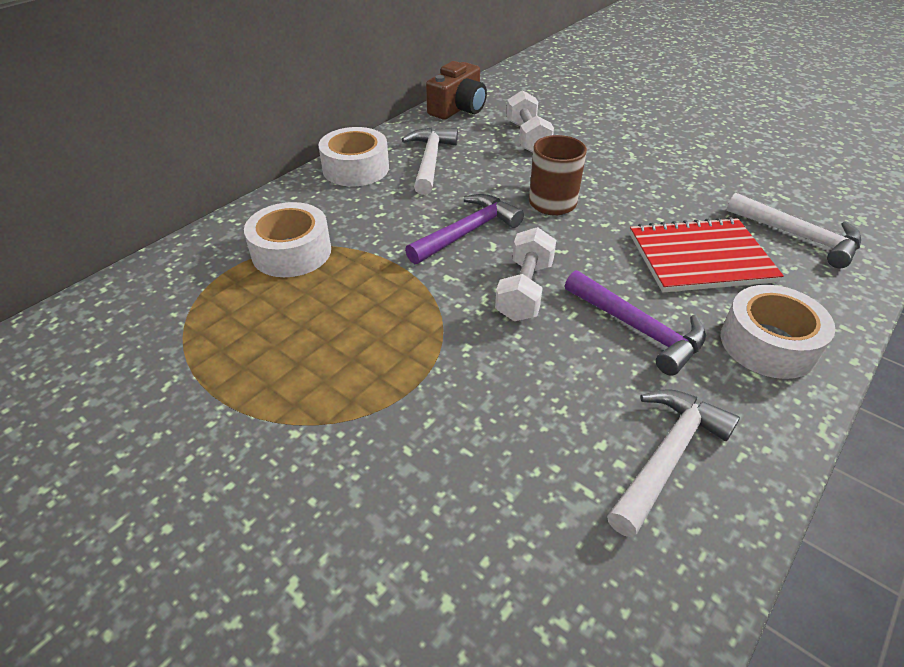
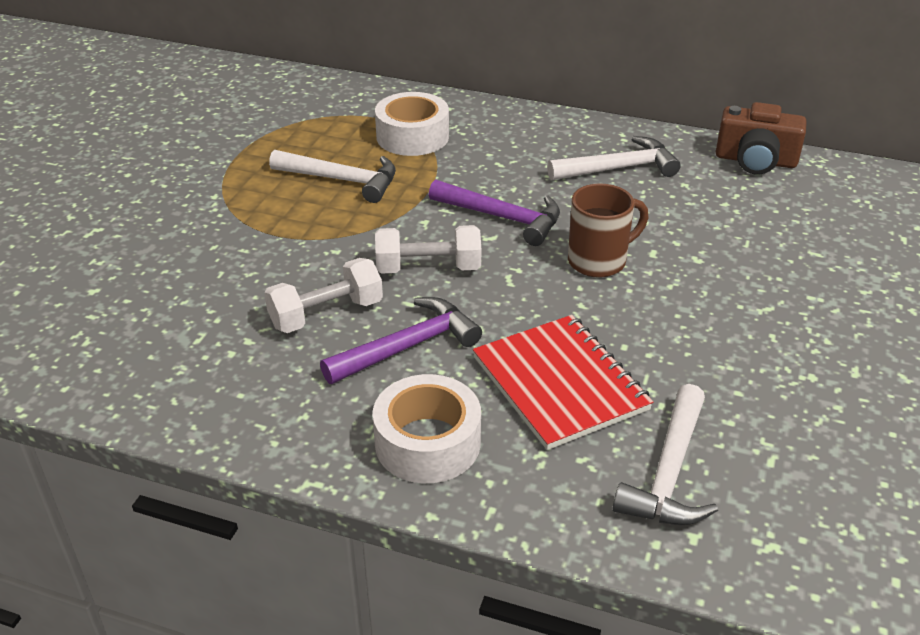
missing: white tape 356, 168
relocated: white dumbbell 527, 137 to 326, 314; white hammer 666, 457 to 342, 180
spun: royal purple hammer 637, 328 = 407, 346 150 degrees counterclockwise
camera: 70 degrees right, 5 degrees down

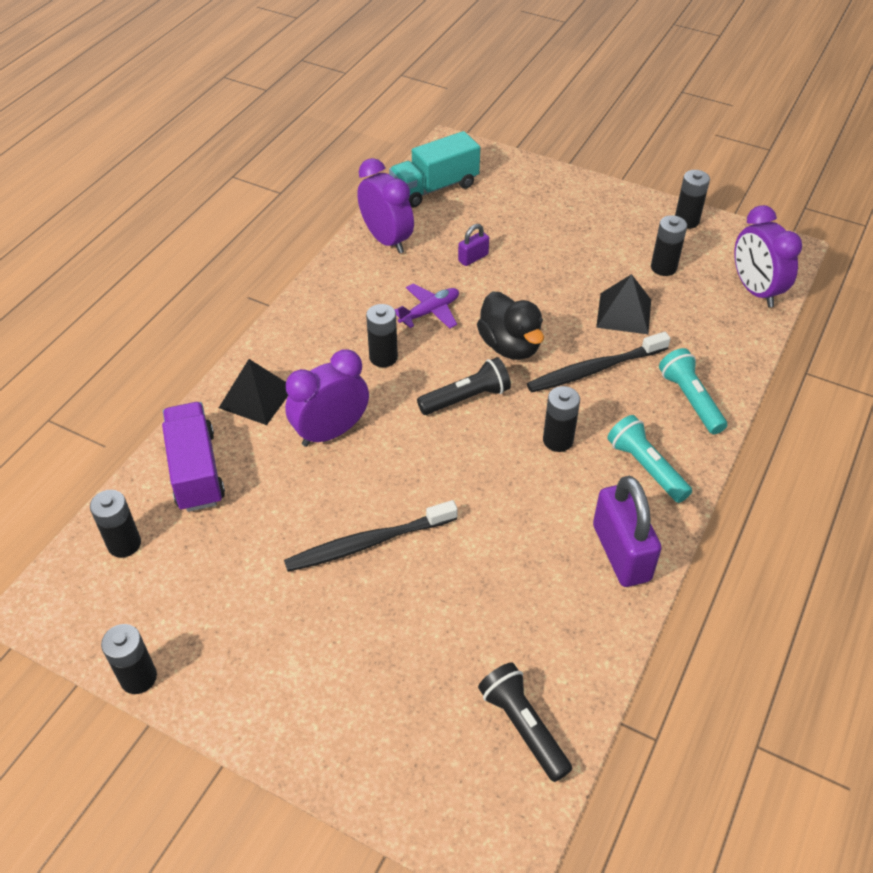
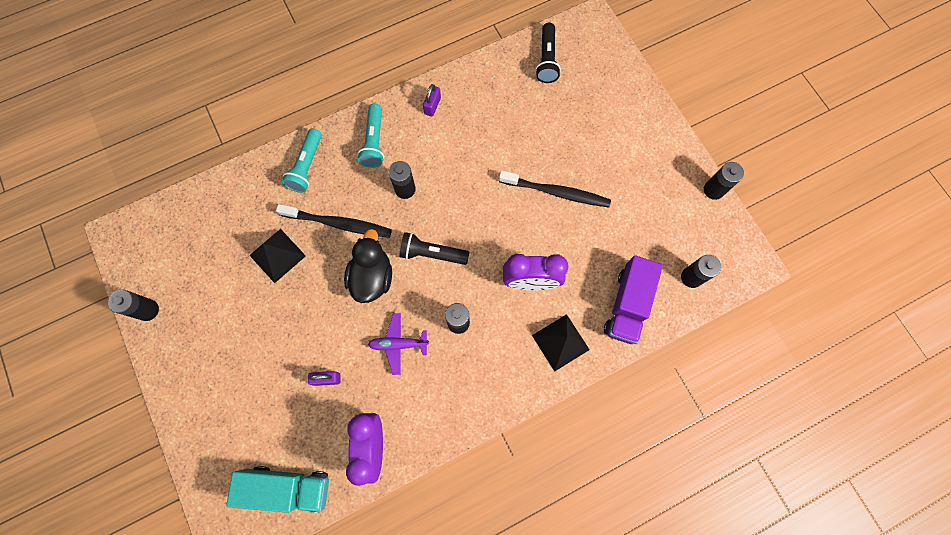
missing: black power cell 663, 267; royal purple alarm clock 755, 290
size: royal purple lock 621, 552 = 432, 106 x0.49
camera: 145 degrees left, 25 degrees up

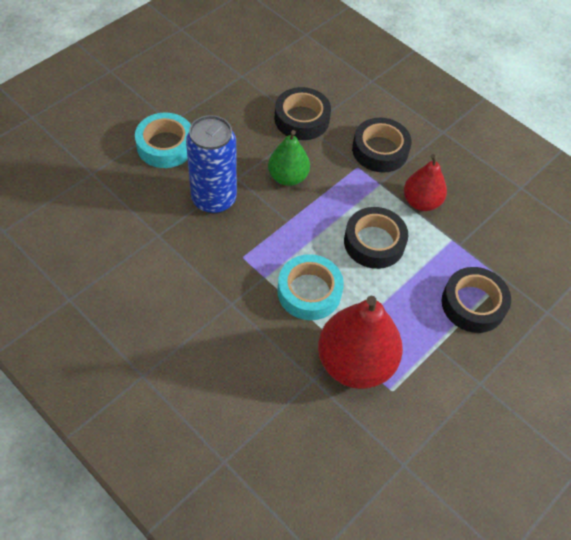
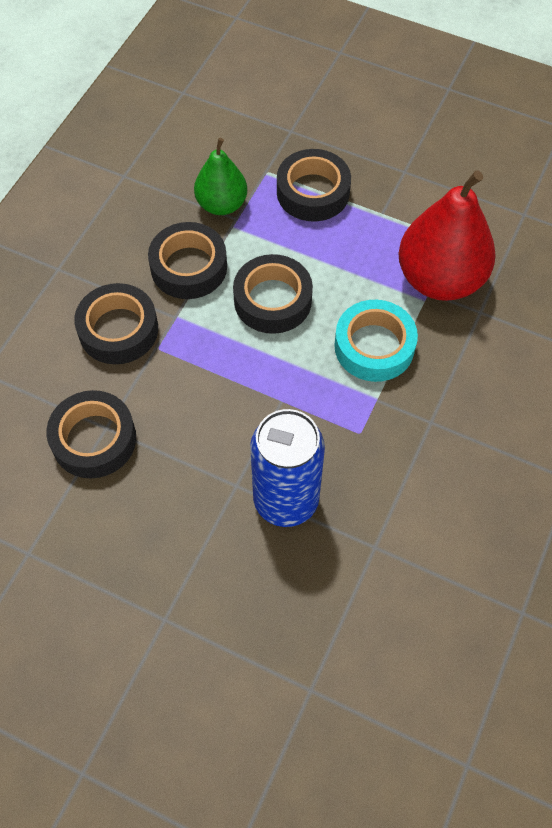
missing: teal tape 165, 146
relocated: leaf-green toy pear 288, 177 to 221, 204
exchanged: scarlet toy pear 421, 202 to black tape 189, 267
camera: 105 degrees left, 5 degrees up

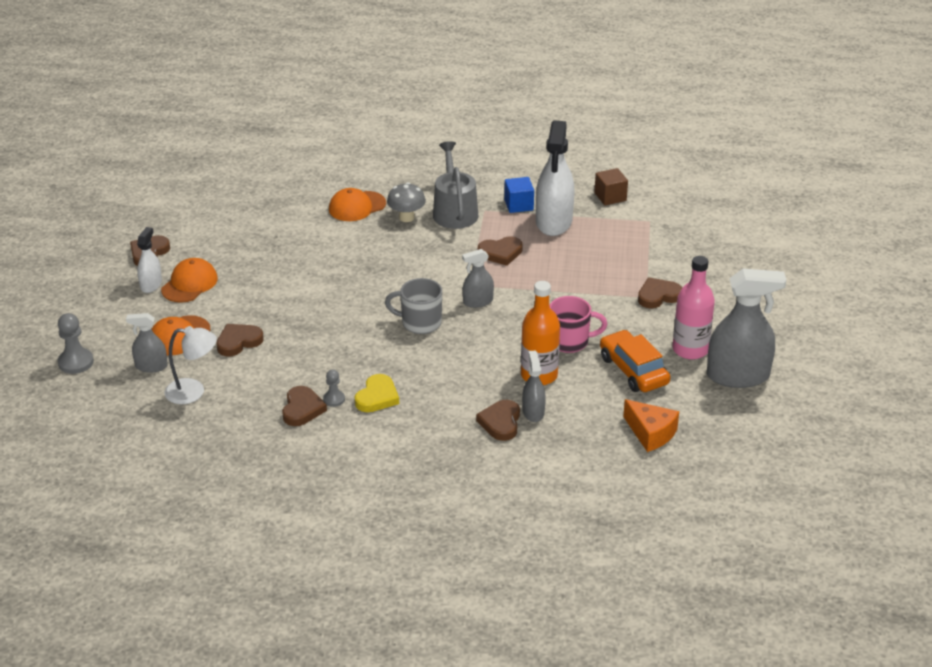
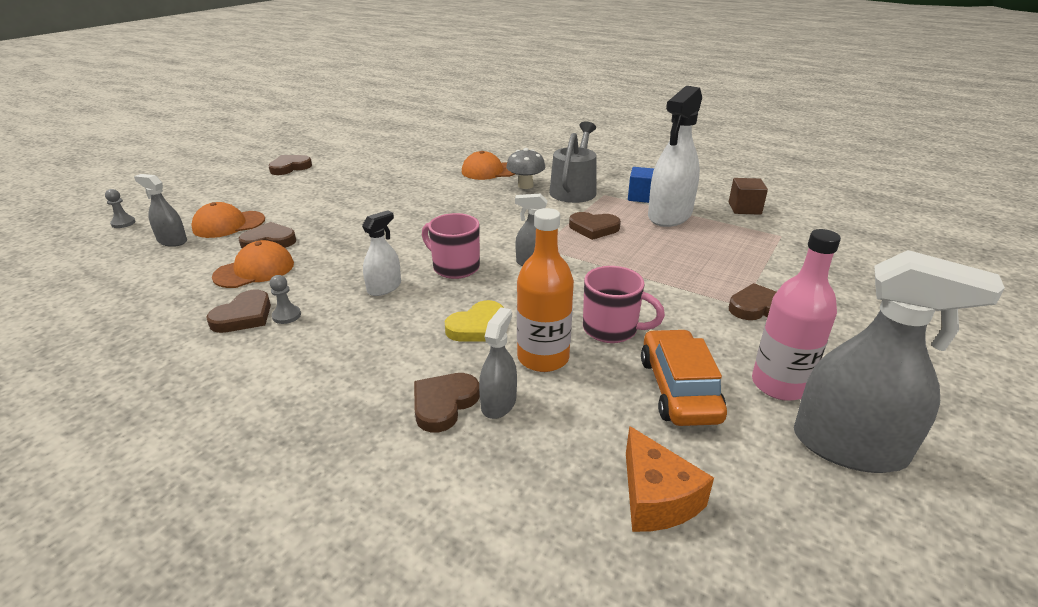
missing: white reading lamp 193, 392
relocated: white sprayer 151, 284 to 384, 287; bright orange baseball cap 189, 284 to 254, 270; golden love heart 377, 397 to 478, 327
colour: gray tea mug 420, 323 to rose-pink tea mug 455, 267
size: gray pawn 76, 362 = 123, 223 x0.61
camera: 25 degrees right, 5 degrees down

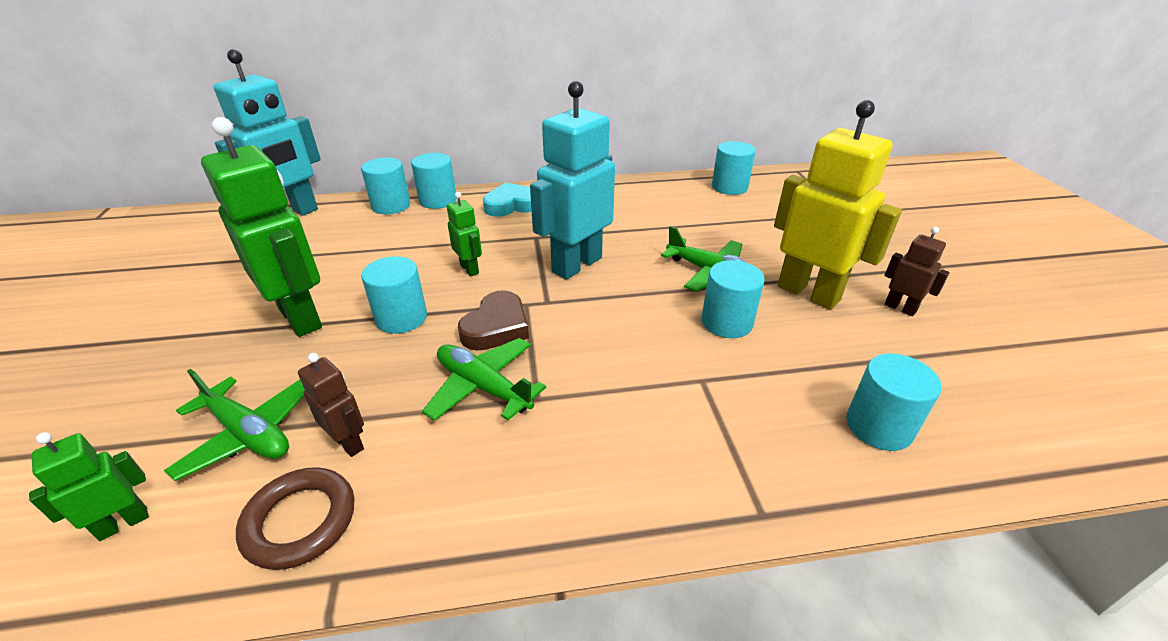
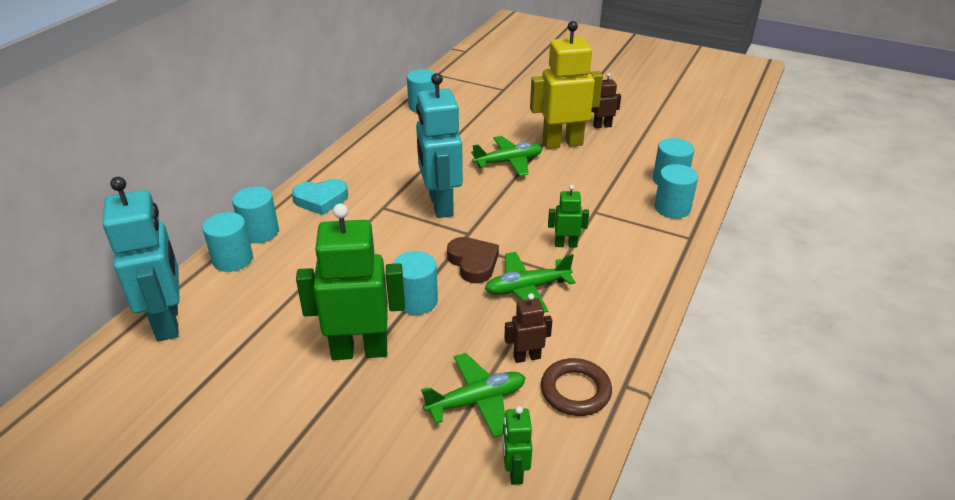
relocated: leaf-green robot 469, 269 to 566, 244; teal solid cylinder 726, 322 to 672, 208
spun: teal love heart 512, 205 = 321, 200 120 degrees counterclockwise
camera: 55 degrees left, 0 degrees up

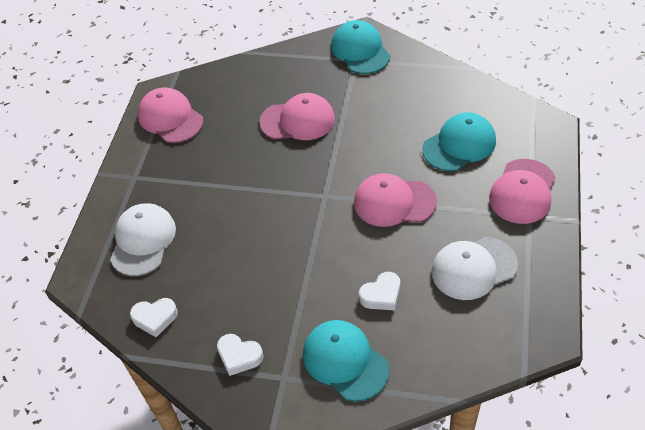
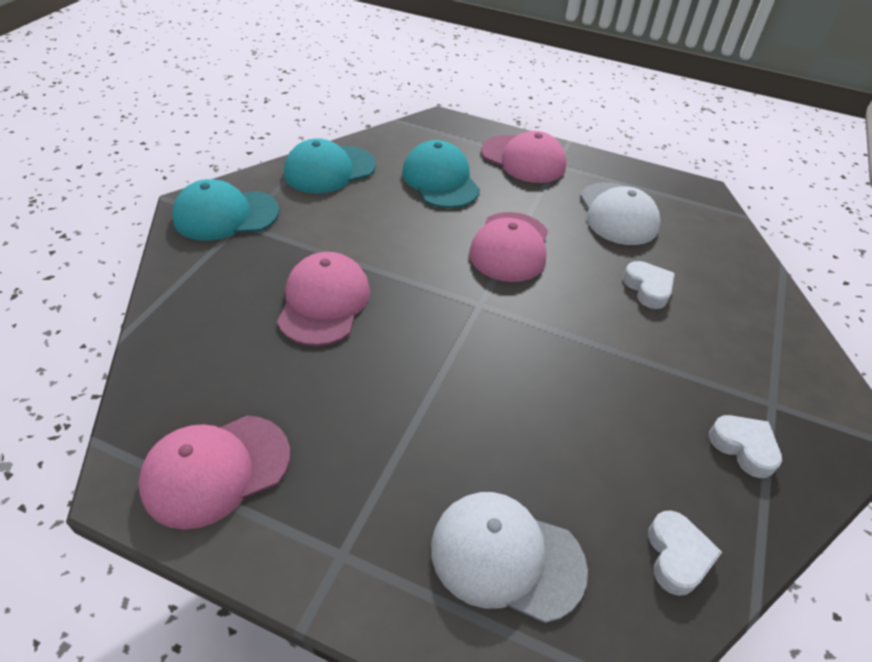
relocated: teal baseball cap 345, 361 to 329, 169
spun: white love heart 239, 356 = 743, 447 75 degrees counterclockwise
camera: 85 degrees left, 5 degrees down

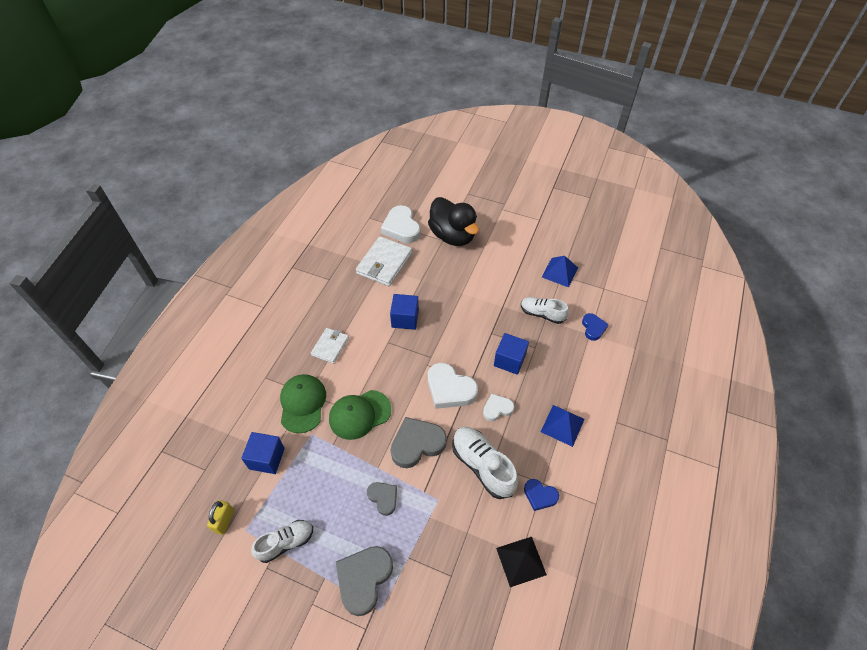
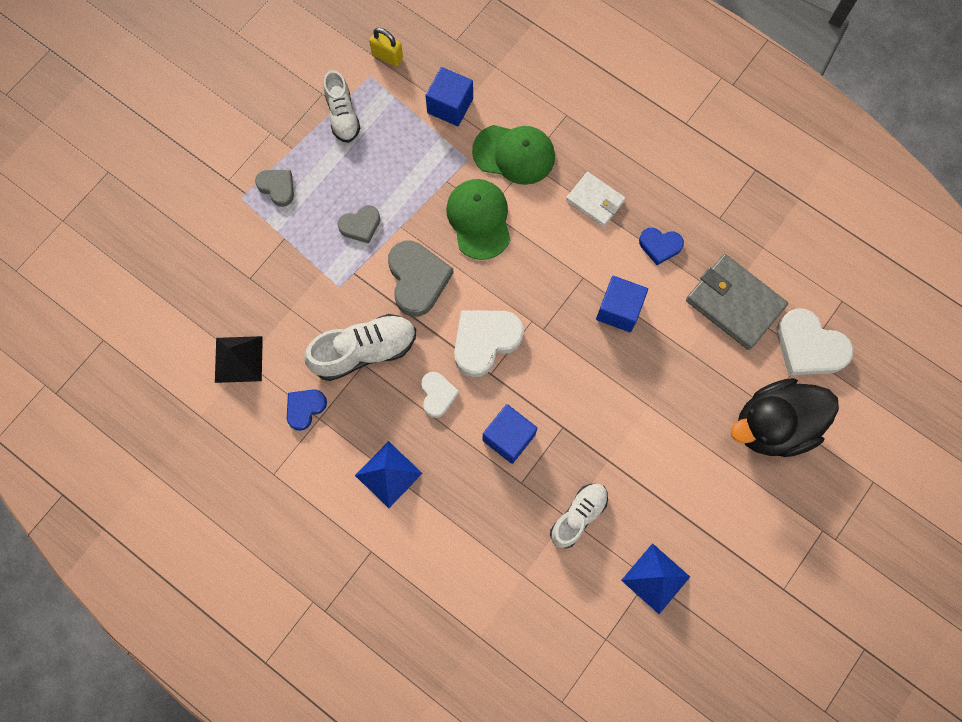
relocated: blue love heart 593, 328 to 660, 246
colour: white wallet 384, 263 to gray wallet 734, 303
spun: white love heart 401, 227 = 809, 347 135 degrees counterclockwise
size: gray love heart 364, 579 = 277, 187 x0.58
camera: 105 degrees right, 20 degrees up

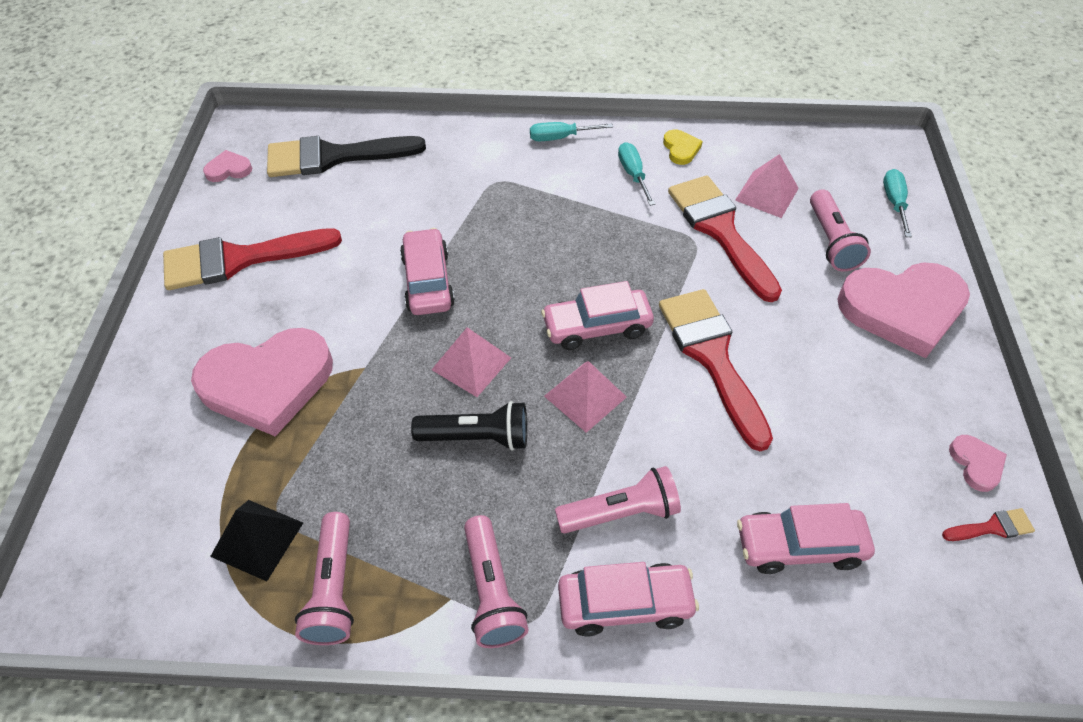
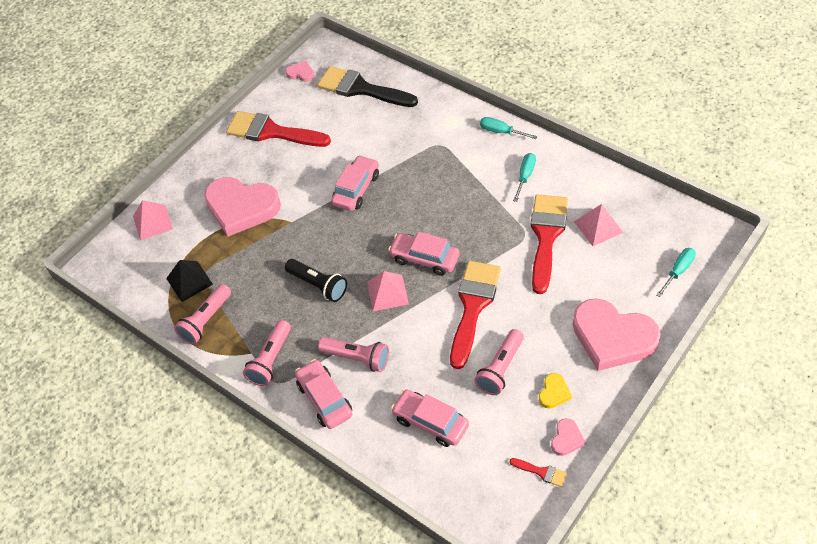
relocated: rose-pink pyramid 471, 363 to 152, 222; golden love heart 681, 149 to 554, 392; rose-pink torch 831, 241 to 500, 369
spun: rose-pink automobile 625, 603 = 324, 399 150 degrees counterclockwise
camera: 40 degrees right, 0 degrees up

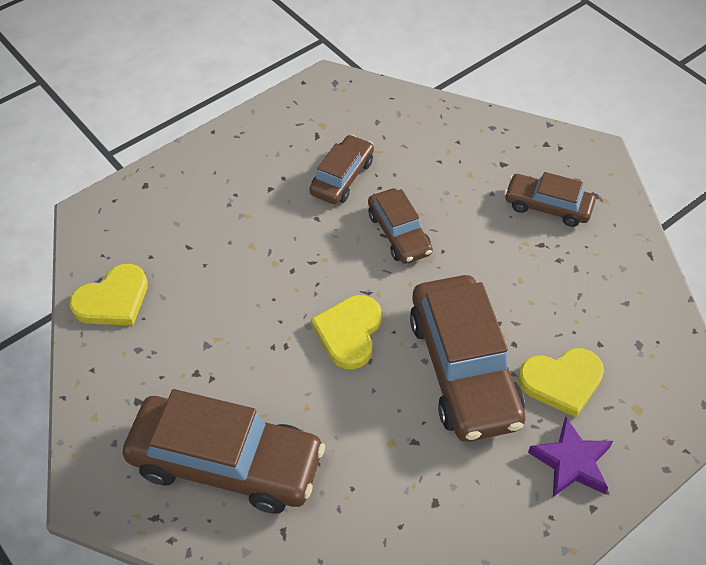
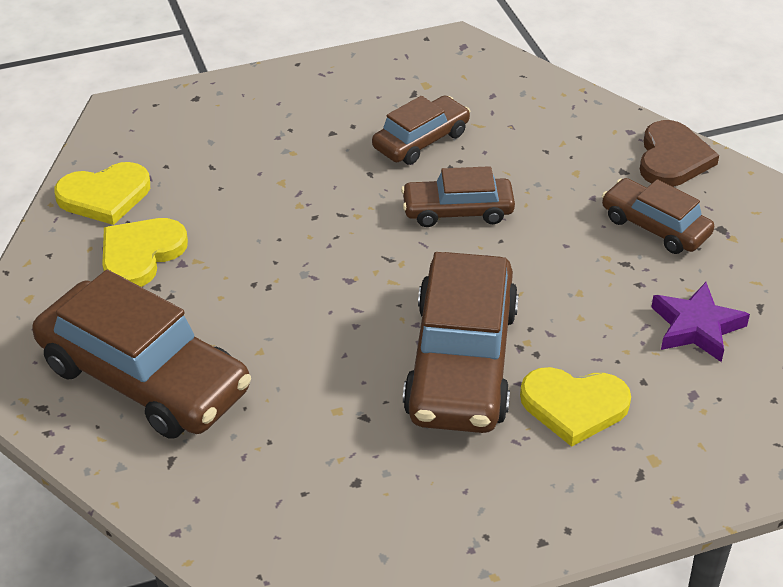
appeared: brown love heart 672, 158
relocated: golden love heart 349, 333 to 140, 254; royal purple five-pointed star 571, 462 to 696, 327
spun: brown automobile 399, 233 = 457, 211 90 degrees clockwise
camera: 20 degrees right, 10 degrees down

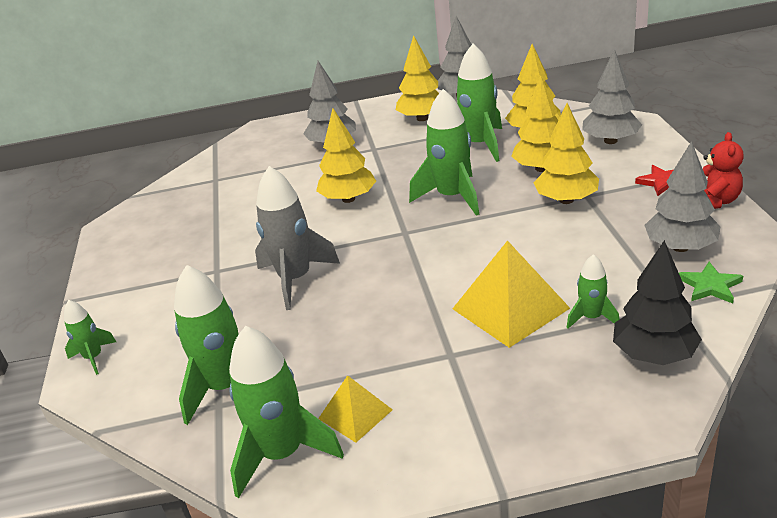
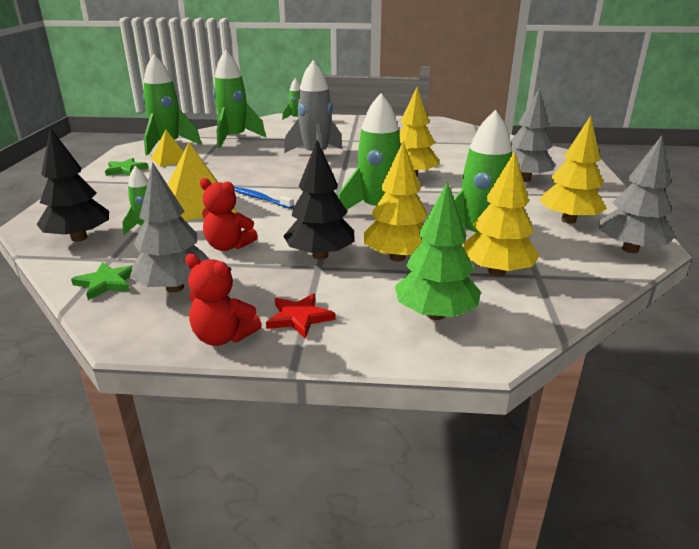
appeared: leaf-green five-pointed star 126, 170; scarlet stuffed bear 228, 246; blue tooth brush 260, 199
colour: golden toy tree 566, 200 to black toy tree 320, 255; gray toy tree 610, 141 to leaf-green toy tree 435, 314
camera: 100 degrees right, 5 degrees down

